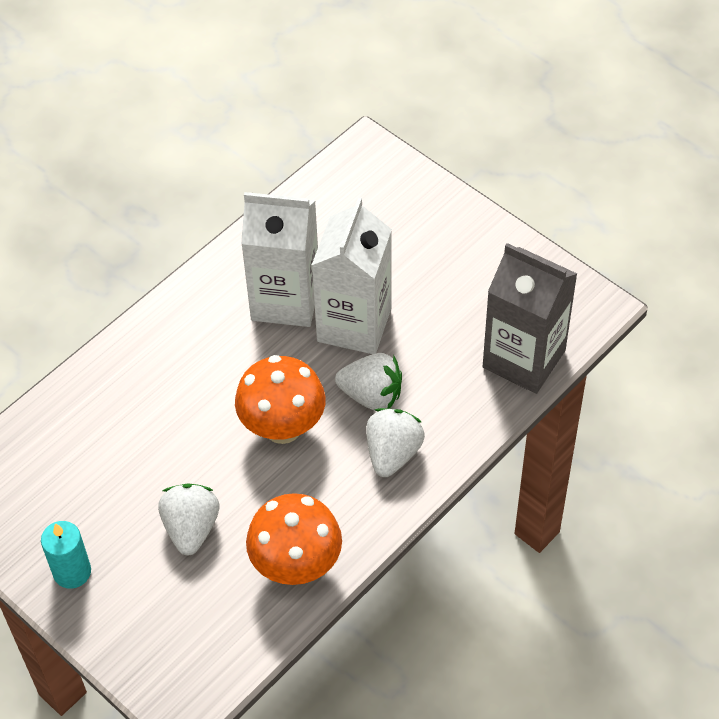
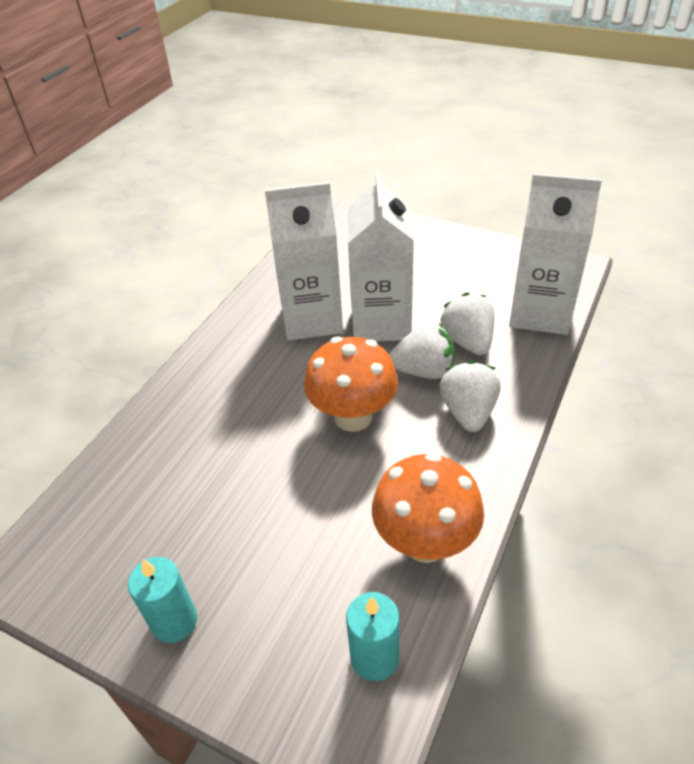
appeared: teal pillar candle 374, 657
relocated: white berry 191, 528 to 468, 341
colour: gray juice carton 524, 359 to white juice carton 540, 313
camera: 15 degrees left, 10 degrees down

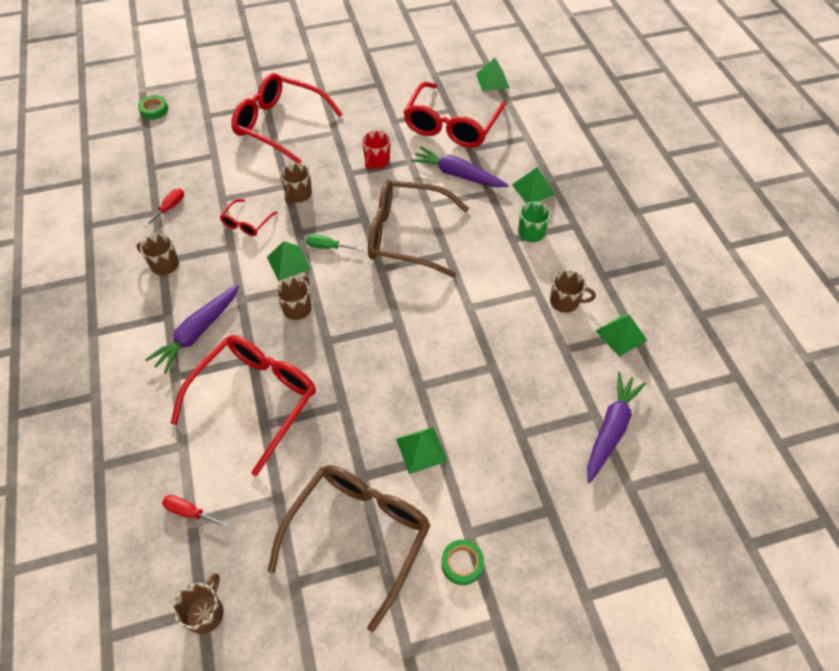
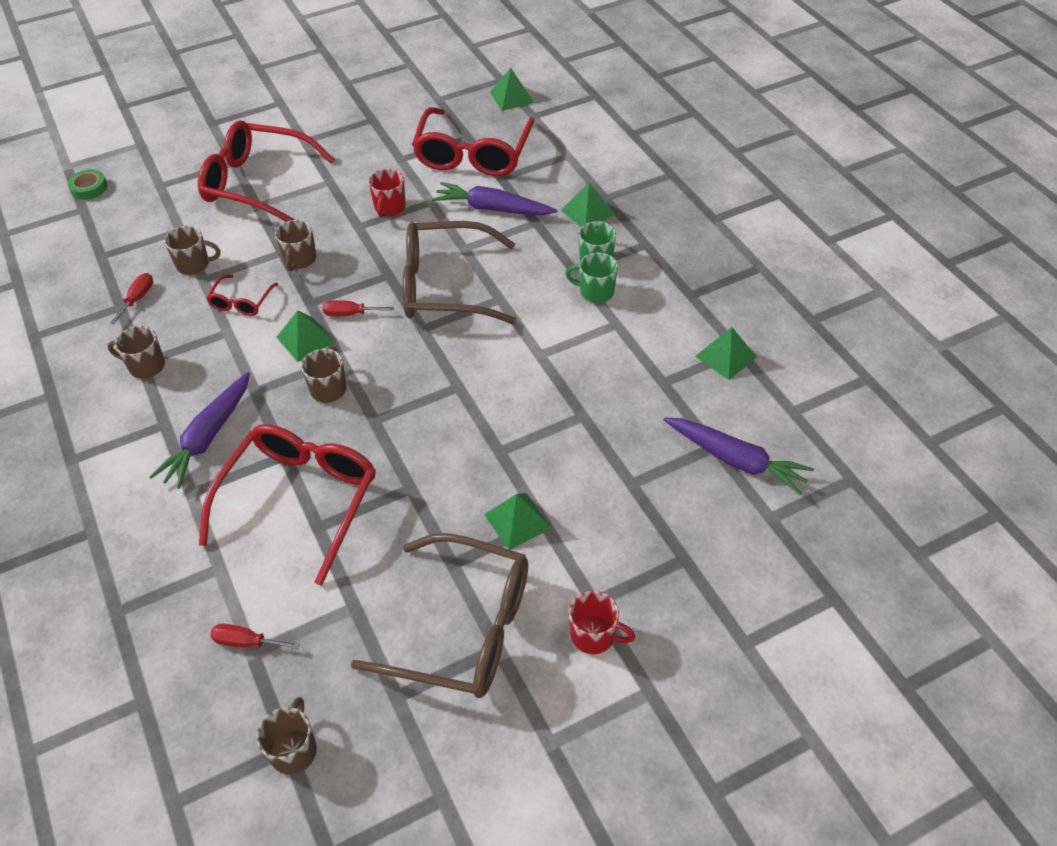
appeared: leaf-green tea mug 595, 292
relocated: brown tea mug 565, 302 to 194, 265
exchanged: leaf-green tape 462, 563 to scarlet tea mug 594, 636
colour: leaf-green hand screwdriver 327, 247 to scarlet hand screwdriver 350, 314
spun: brown eyeglasses 358, 535 = 463, 628 90 degrees clockwise; royal purple toy carrot 610, 429 = 736, 460 105 degrees clockwise
camera: 10 degrees left, 5 degrees down

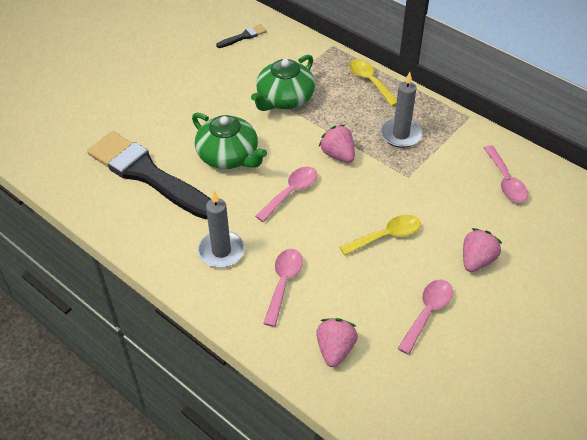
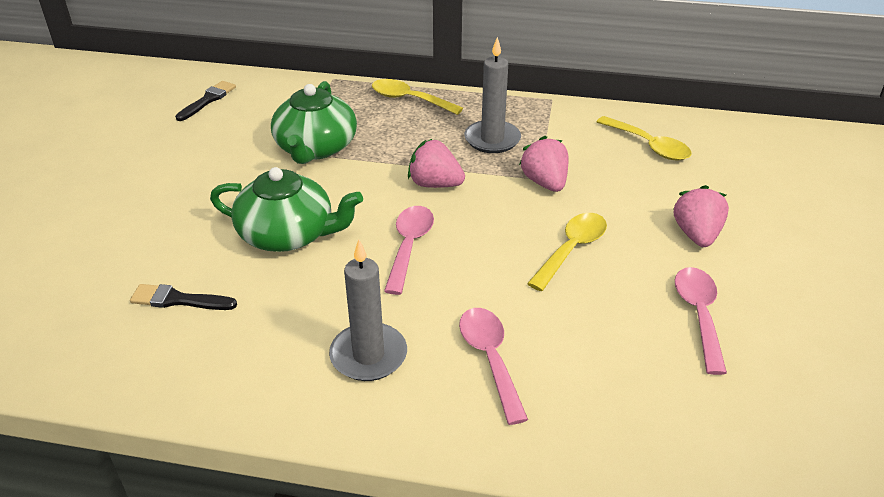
relocated: rose-pink berry 335, 349 to 545, 183
colour: rose-pink teaspoon 505, 181 to golden teaspoon 649, 146
size: black paintbrush 147, 174 = 178, 300 x0.40
camera: 30 degrees left, 10 degrees down

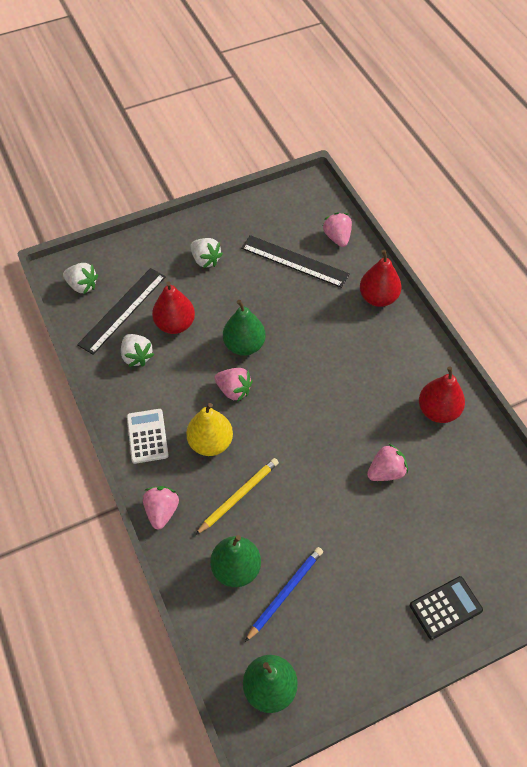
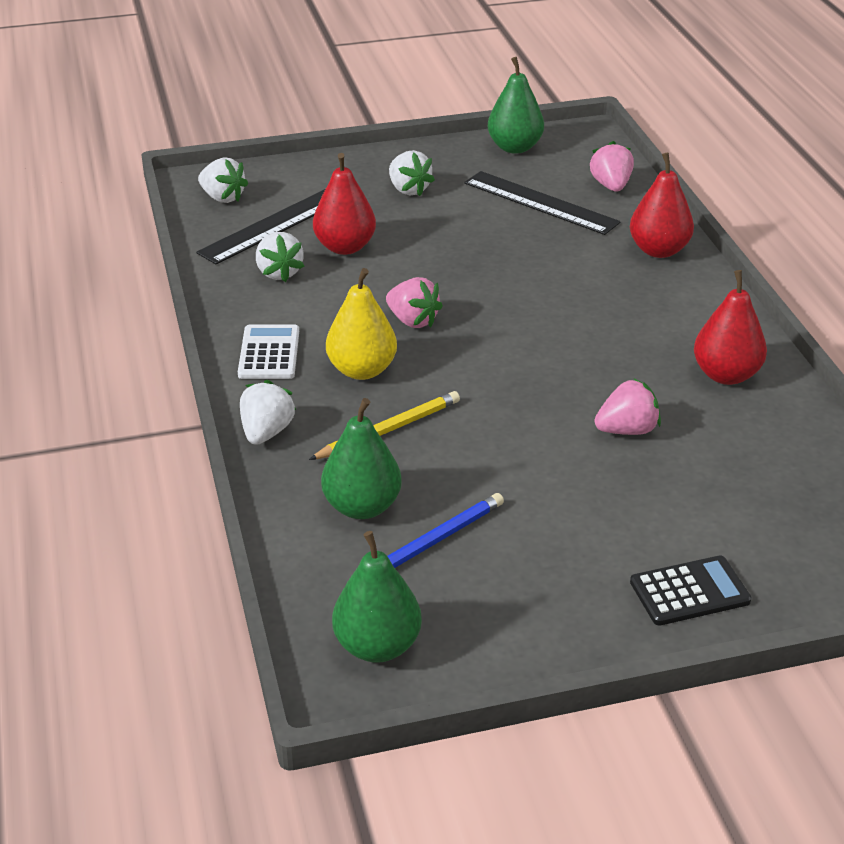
relocated: leaf-green toy pear 244, 345 to 515, 147
colour: rose-pink berry 162, 511 to white berry 266, 432
camera: 10 degrees right, 20 degrees down

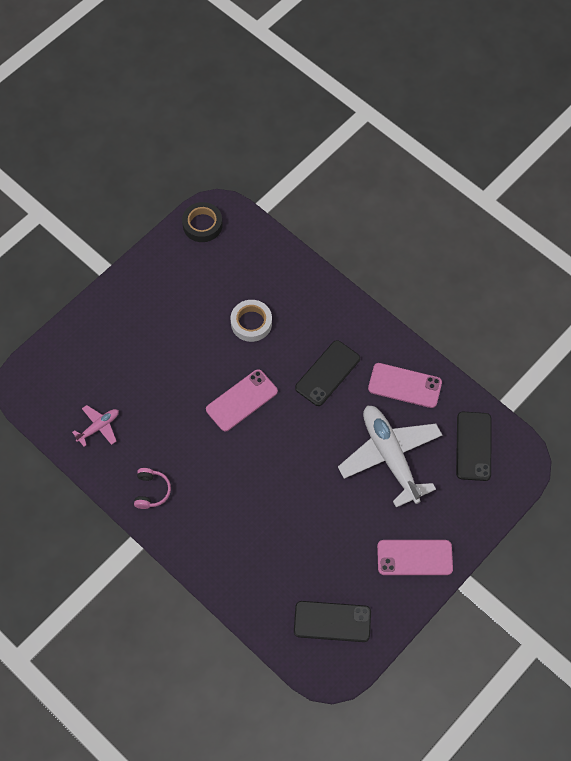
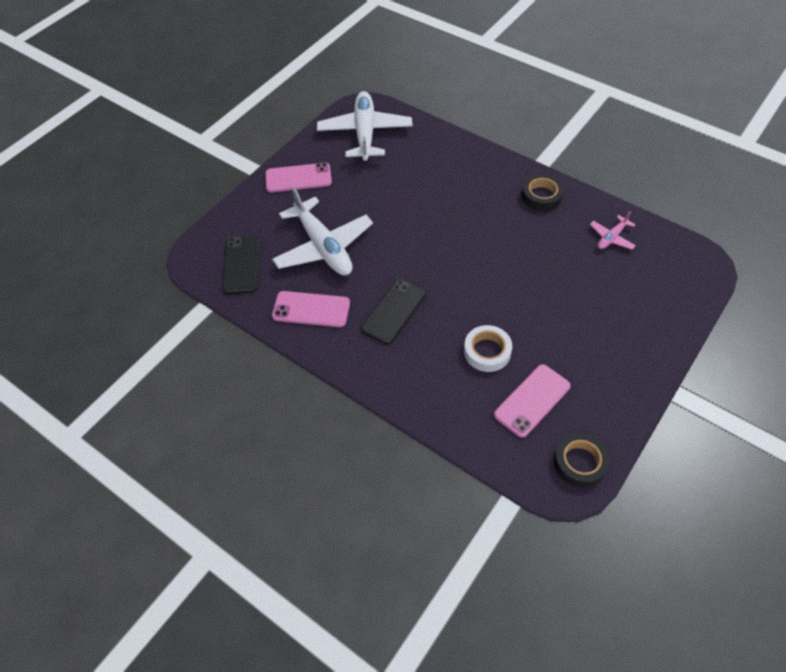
relocated: rose-pink mobile phone 241, 400 to 532, 400
exchanged: rose-pink headphones 151, 491 to black tape 541, 196; black mobile phone 332, 621 to white aeroplane 365, 133
camera: 175 degrees right, 10 degrees down

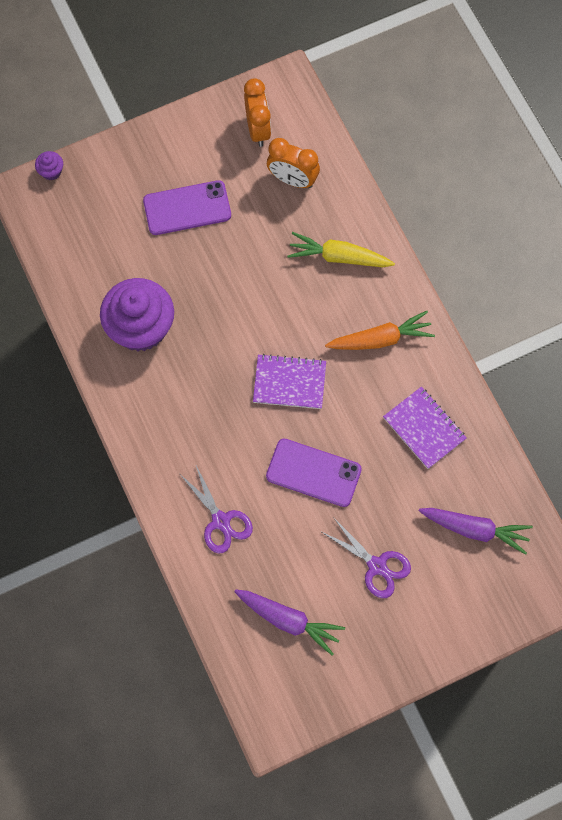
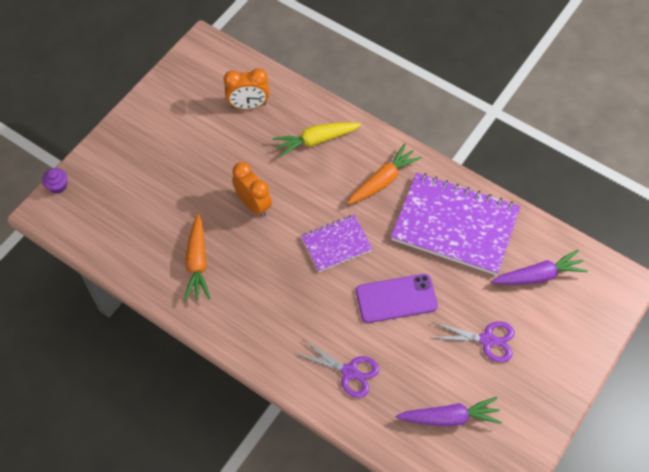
missing: royal purple mobile phone 187, 208
relocated: bright orange alarm clock 258, 129 to 253, 204
exchanged: royal purple muffin 140, 327 to bright orange toy carrot 197, 263
size: royal purple notepad 424, 428 = 455, 225 x1.87
camera: 30 degrees left, 10 degrees down

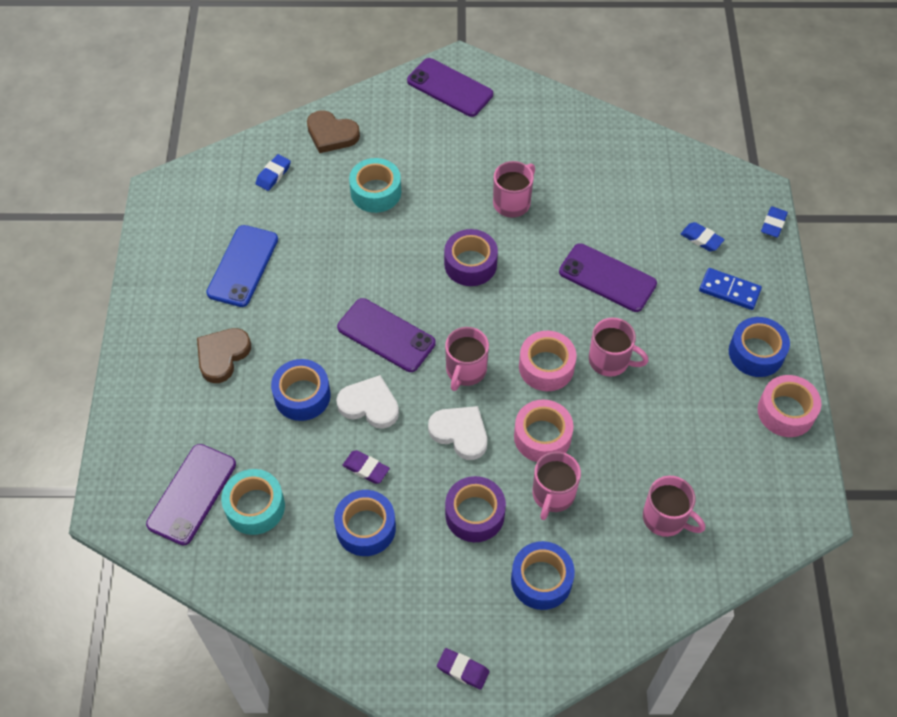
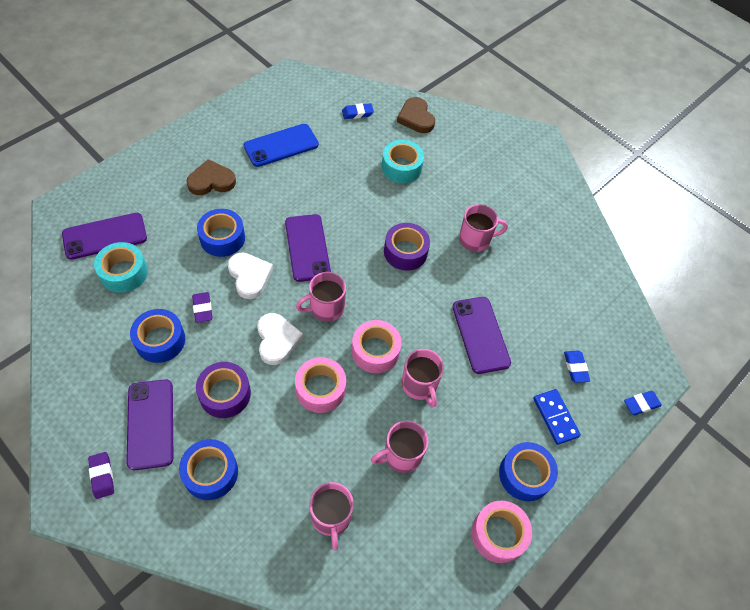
relocated: royal purple mobile phone 450, 88 to 151, 424; rose-pink tea mug 553, 495 to 401, 455
camera: 40 degrees right, 0 degrees up

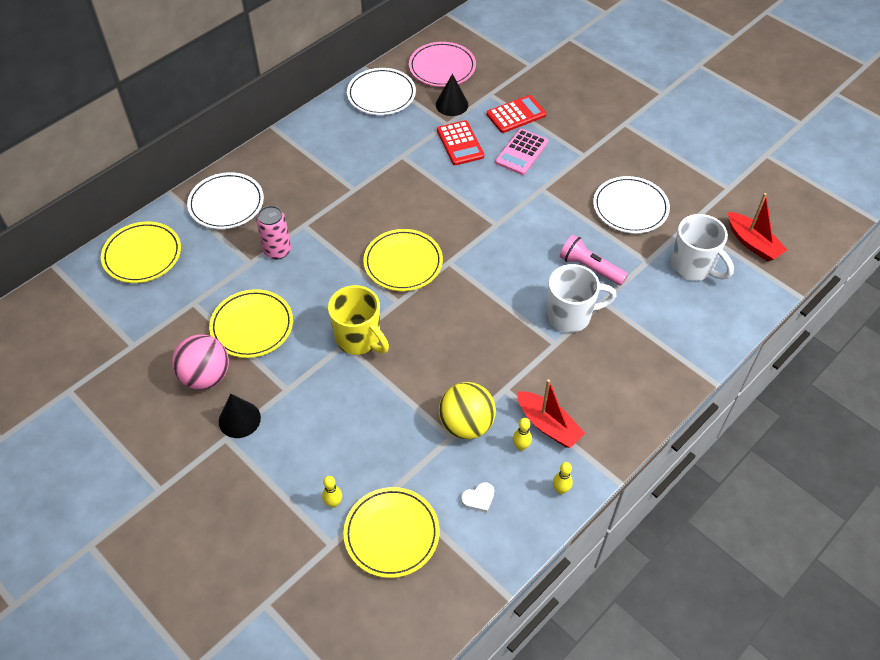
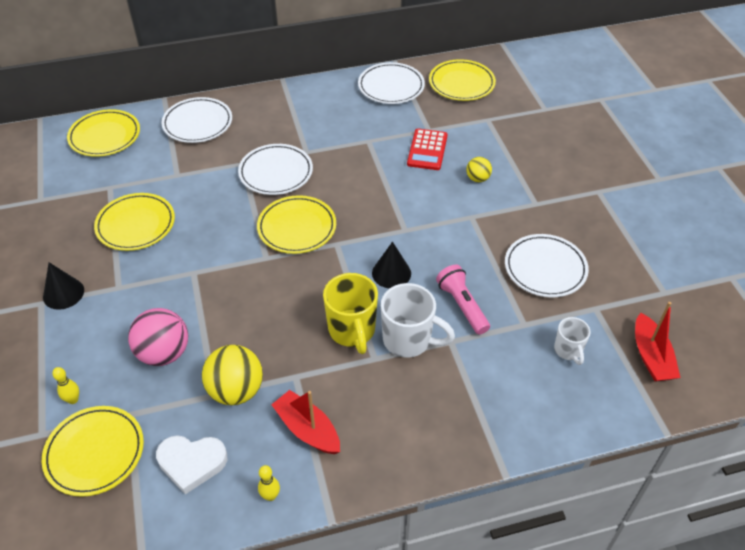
missing: rose-pink soda can 277, 251; scarlet adding machine 516, 114; golden skittle 521, 446
appeared: white plate 276, 172
relocated: rose-pink play ball 206, 376 to 164, 353; golden tea mug 359, 339 to 352, 331; black solid cone 451, 104 to 391, 273
exchanged: rose-pink adding machine 521, 152 to golden play ball 477, 178
colour: rose-pink plate 442, 68 to golden plate 461, 83
spun: scarlet boat 548, 425 = 307, 429 150 degrees clockwise
size: white love heart 478, 499 = 191, 463 x1.86; white tea mug 693, 267 = 568, 350 x0.58
camera: 30 degrees right, 5 degrees down

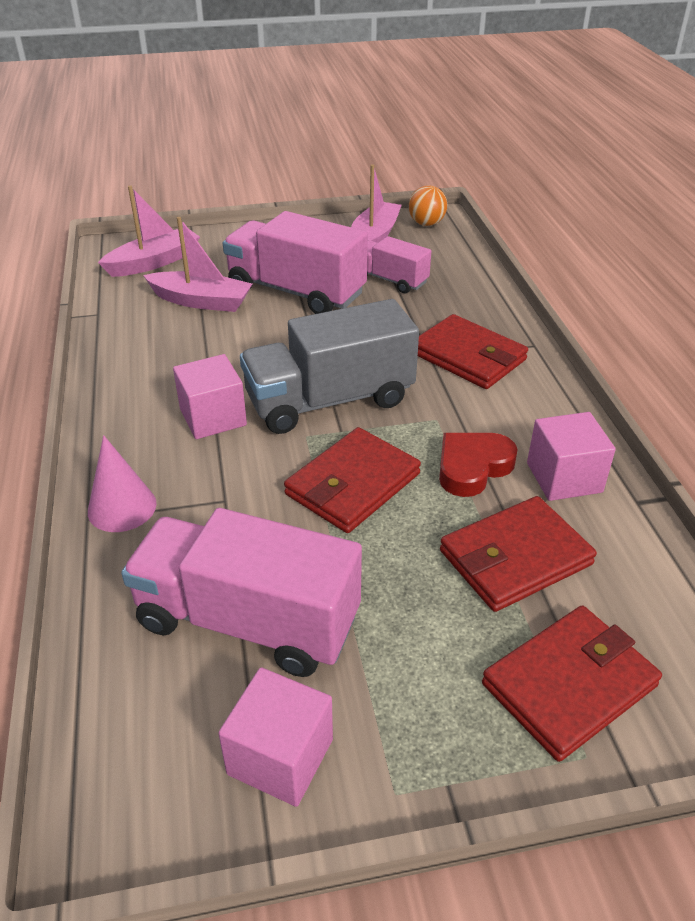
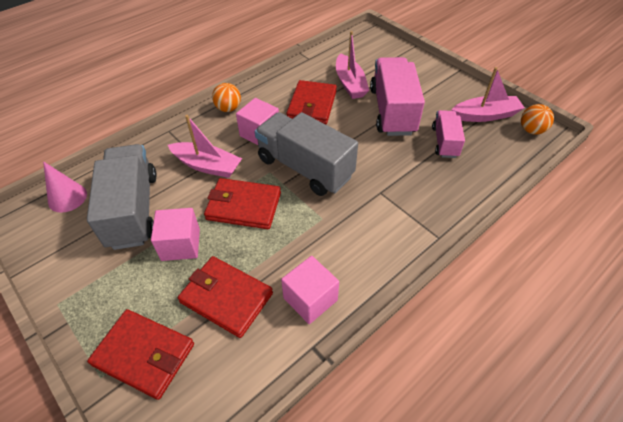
missing: scarlet love heart 472, 467
appeared: bright orange play ball 228, 108
relocated: rose-pink solid cone 122, 507 to 67, 197; rose-pink boat 154, 262 to 207, 166; rose-pink cube 280, 756 to 180, 244; scarlet wallet 468, 356 to 312, 105
colour: rose-pink toy truck 248, 621 to gray toy truck 133, 210
camera: 60 degrees right, 10 degrees up

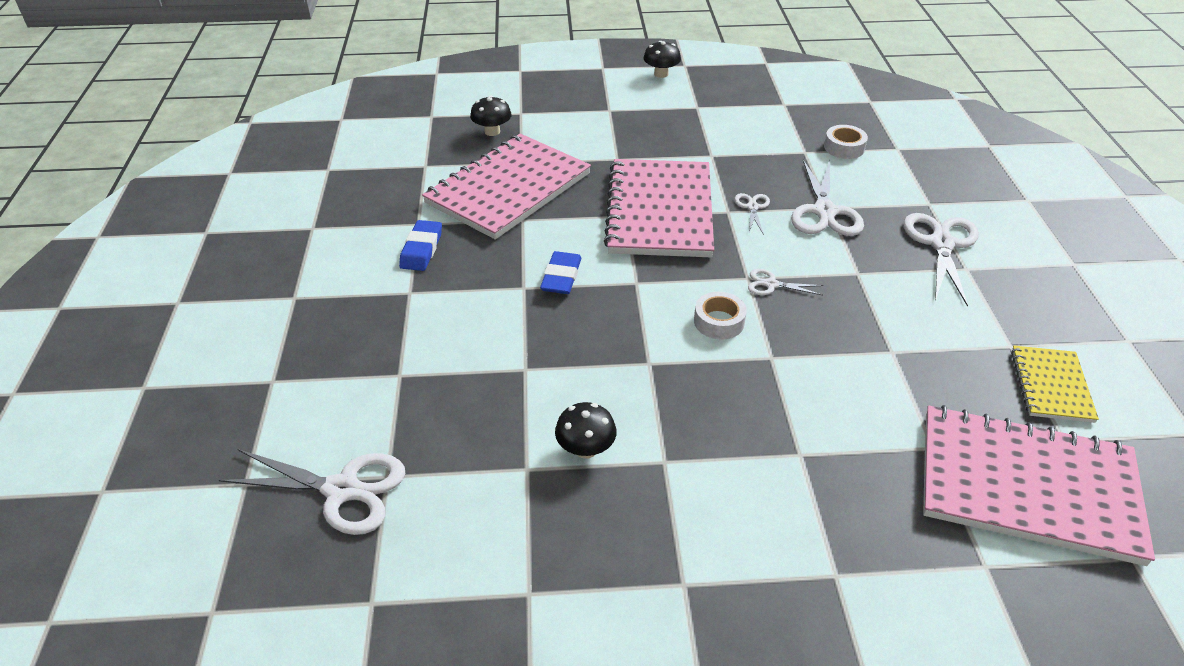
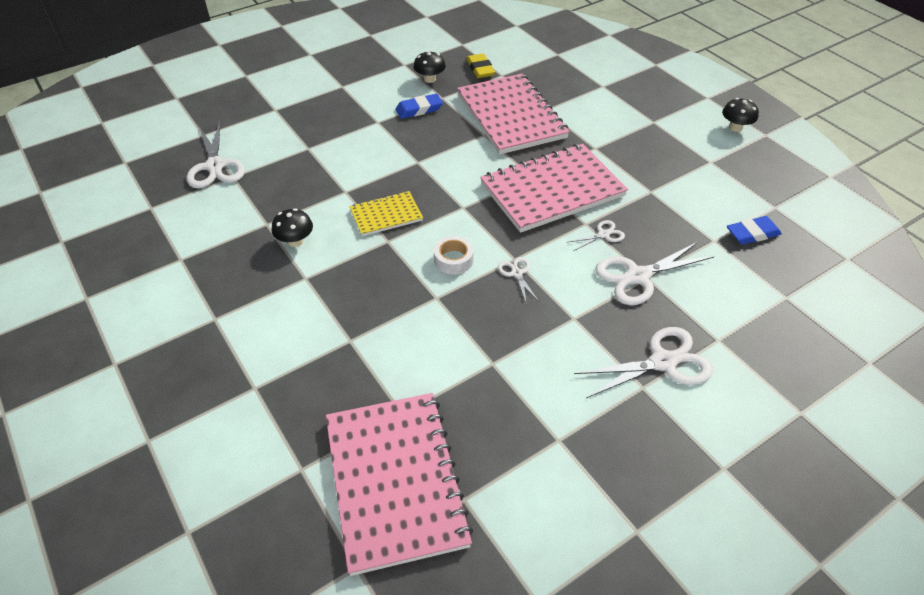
missing: white tape 844, 147
appeared: golden gum eraser 480, 69
relocated: black fungus 492, 131 to 430, 79; blue gum eraser 561, 277 to 752, 233; golden notepad 1051, 385 to 386, 215
spun: rose-pink notepad 508, 189 = 511, 116 60 degrees clockwise
camera: 60 degrees right, 5 degrees up

